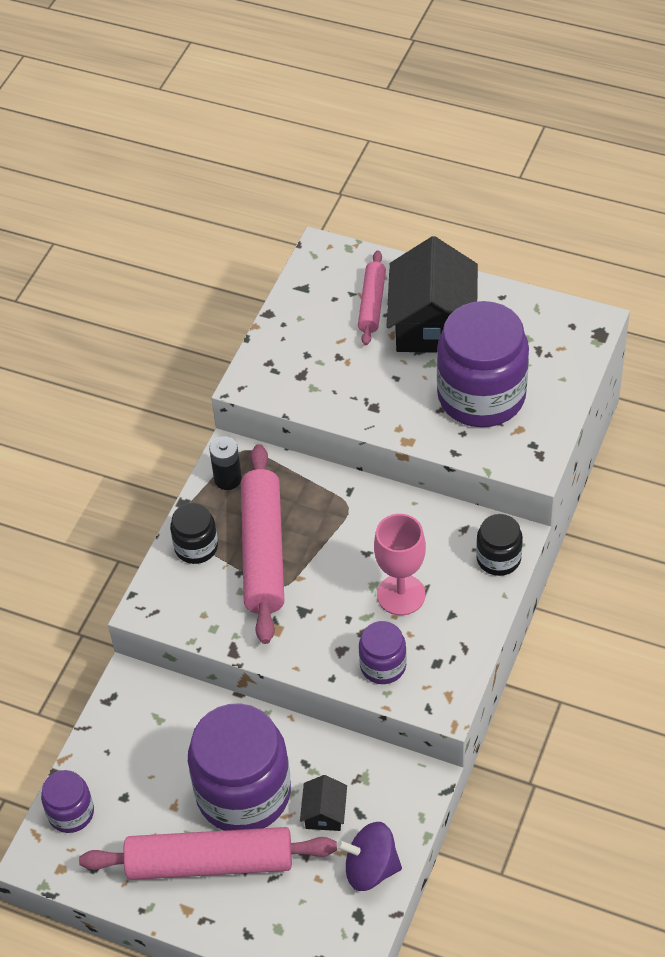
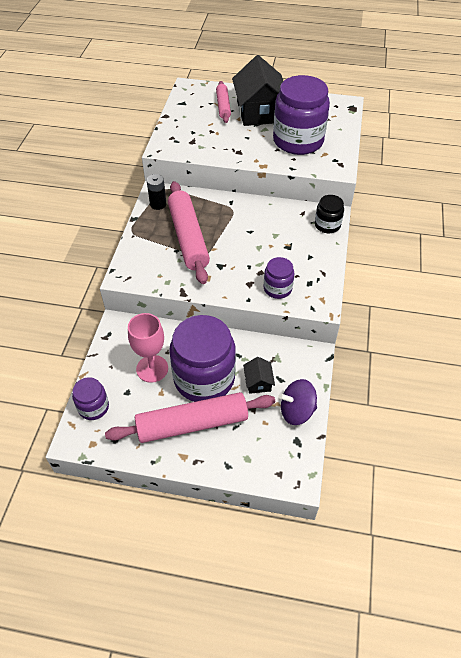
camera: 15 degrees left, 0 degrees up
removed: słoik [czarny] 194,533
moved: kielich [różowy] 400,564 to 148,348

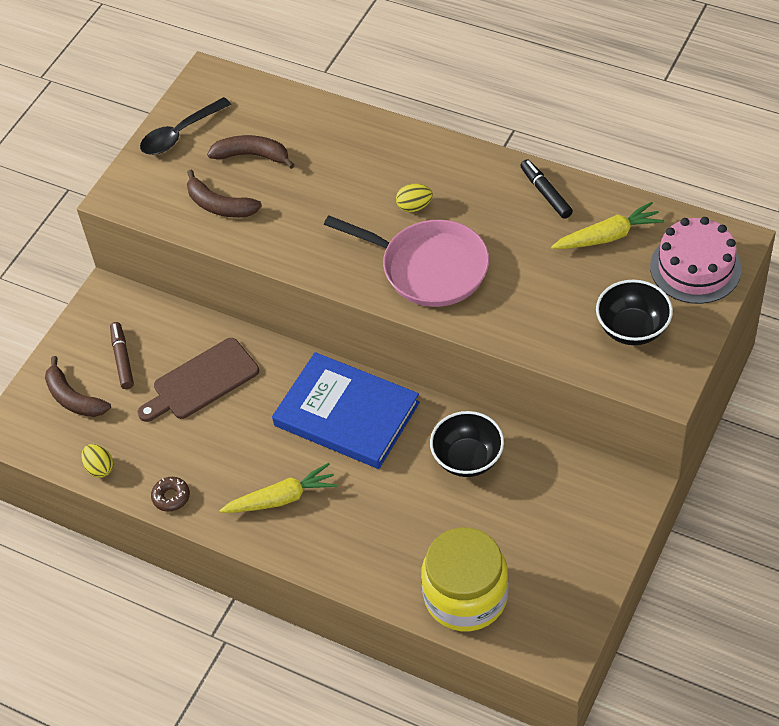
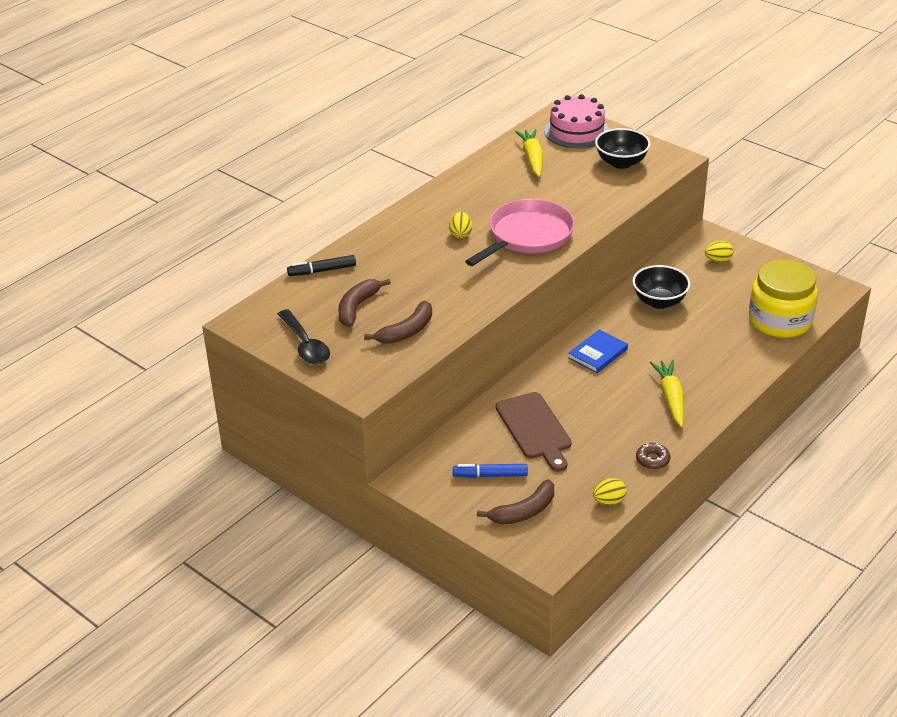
camera: 80 degrees left, 15 degrees down
added: jajko [żółty] 719,251
moved: flamaster [czarny] 546,189 to 321,265
recoloured: flamaster [brązowy] 122,355 to flamaster [niebieski] 490,471
resized: książka [niebieski] 346,410 = 598,351 x0.50

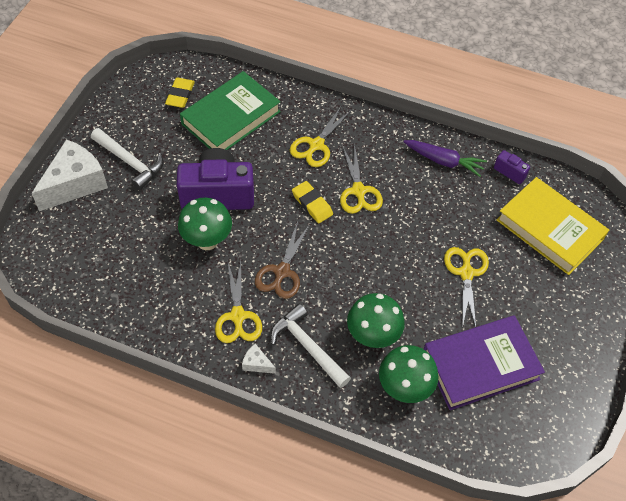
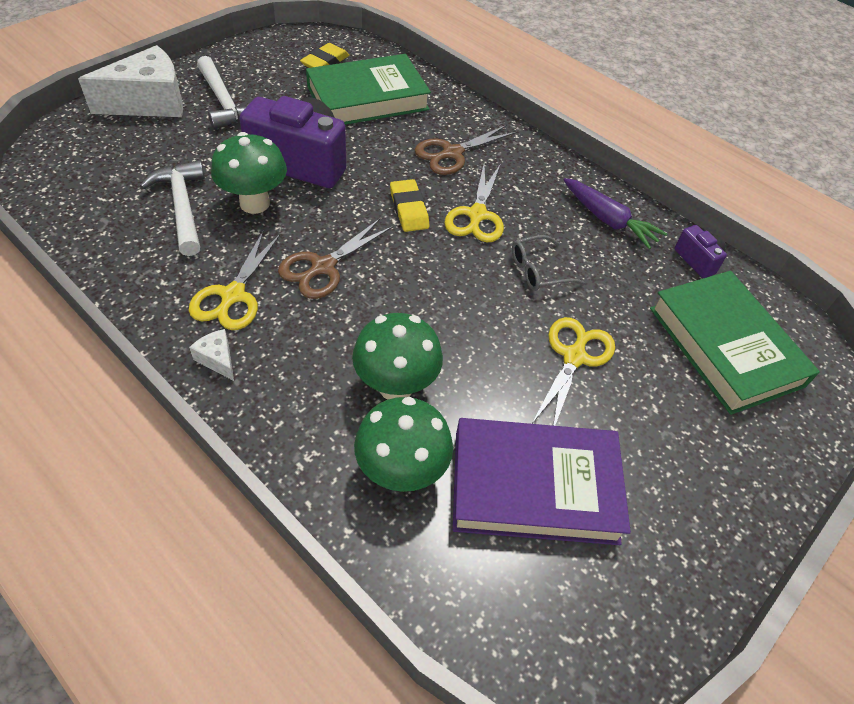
camera: 20 degrees right, 5 degrees down
added: okulary [szary] 548,263
moved: młotek [biały] 310,346 to 172,208
recoloured: nożyczki [żółty] 321,136 to nożyczki [brązowy] 466,150; książka [żółty] 553,226 to książka [zielony] 735,343

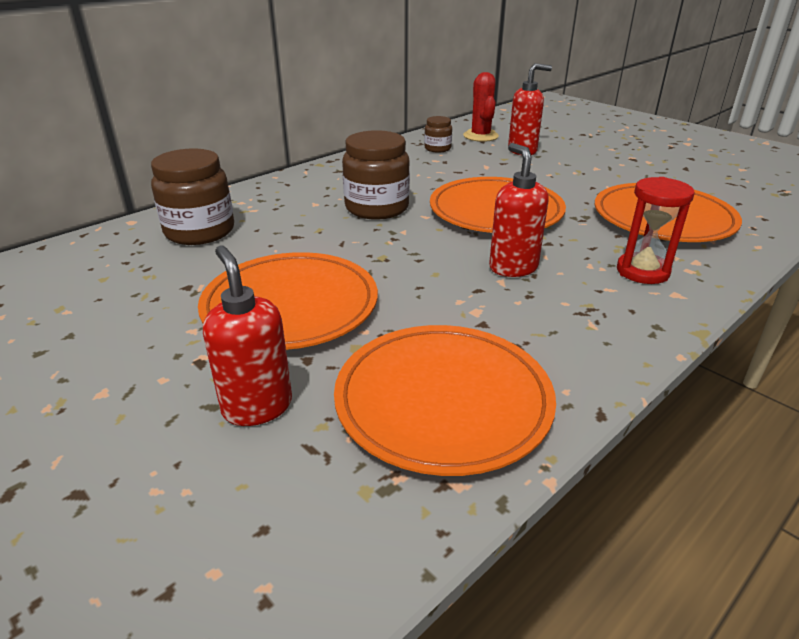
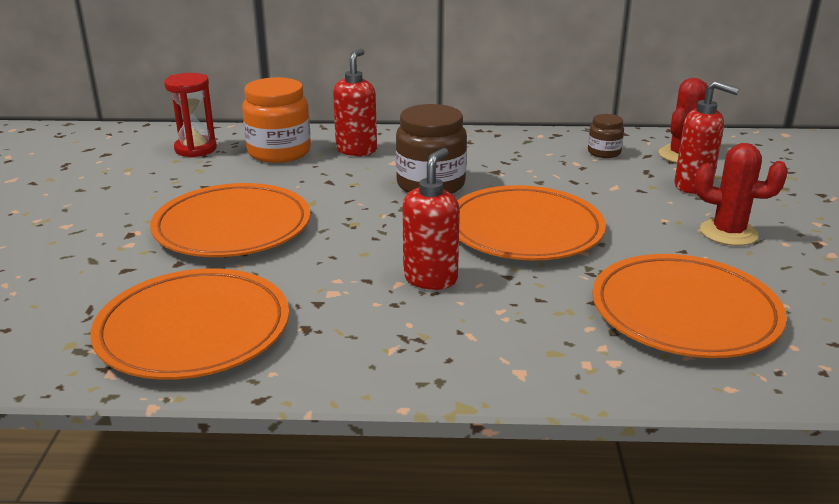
camera: 45 degrees right, 5 degrees down
added: kaktus [czerwony] 741,194
moved: dozownik mydła [czerwony] 247,335 to 355,102; klepsydra [czerwony] 655,230 to 190,115
recoloured: słoik [brązowy] 192,196 to słoik [pomarańczowy] 276,120

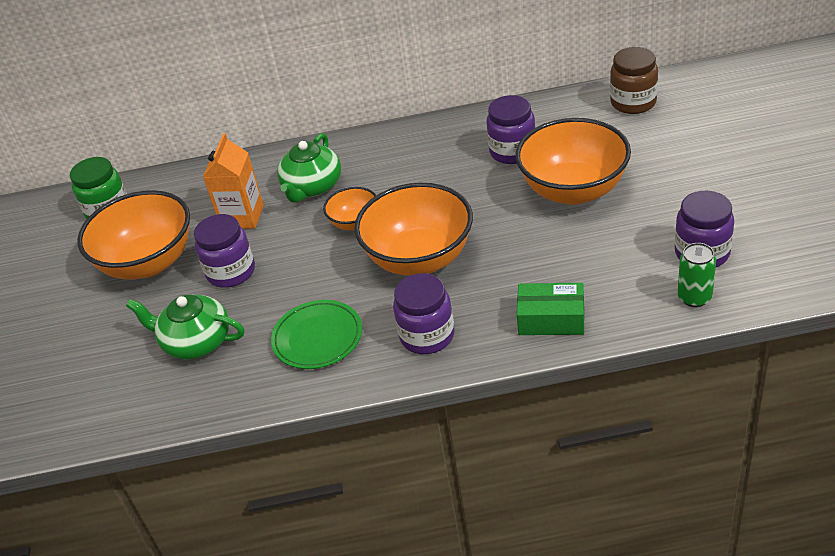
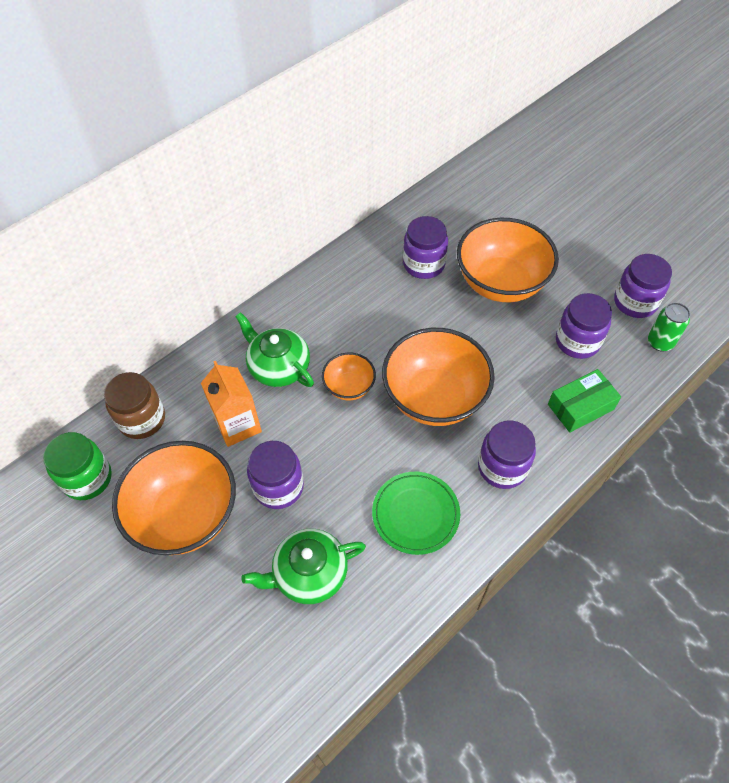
camera: 40 degrees left, 15 degrees up
added: słoik [fioletowy] 584,326
moved: słoik [brązowy] 634,80 to 134,405
turned: imbryk [zielony] 309,168 = 274,349 150 degrees clockwise

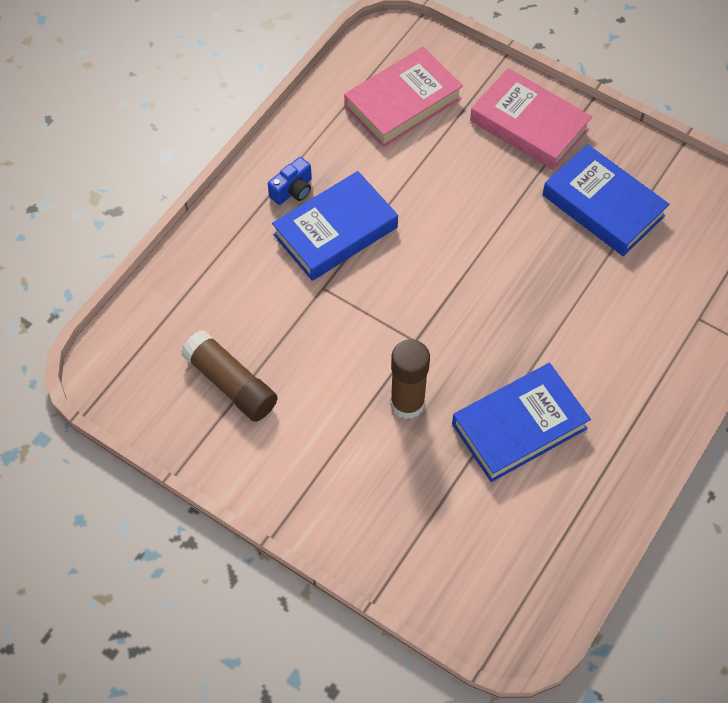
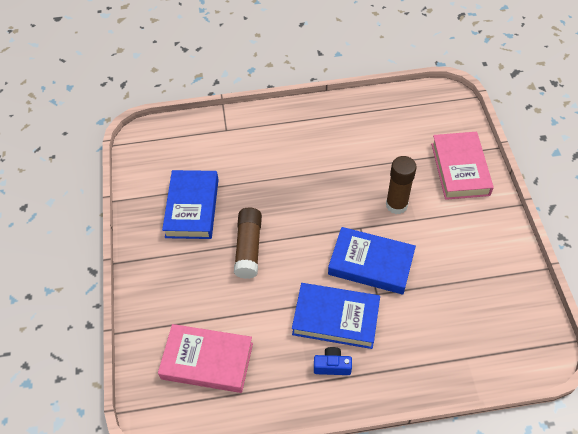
camera: 130 degrees left, 5 degrees down
moved: klej w sztyfcie [brązowy] 229,376 to 248,243; książka [niebieski] 521,422 to 372,260; książka [różowy] 531,119 to 462,166

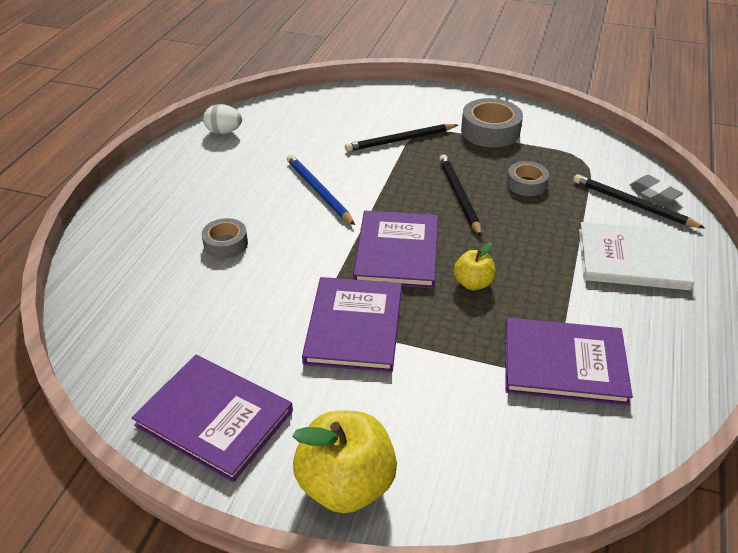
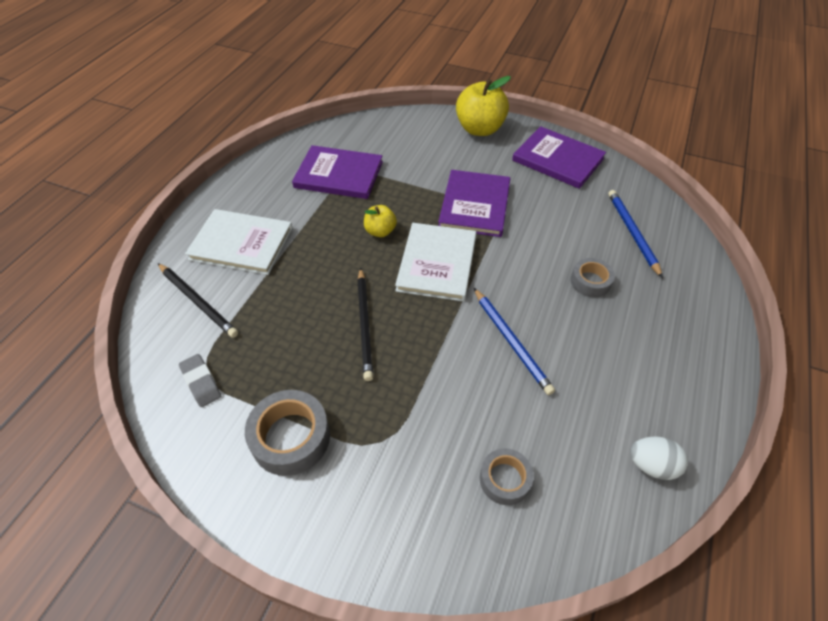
camera: 175 degrees left, 10 degrees up
removed: ołówek [czarny] 401,138
added: ołówek [niebieski] 635,234
moved: taśma klejąca [szary] 528,178 to 507,476; gumka do mazania [szary] 656,189 to 200,380
recoloured: książka [fioletowy] 395,250 to książka [biały] 435,262

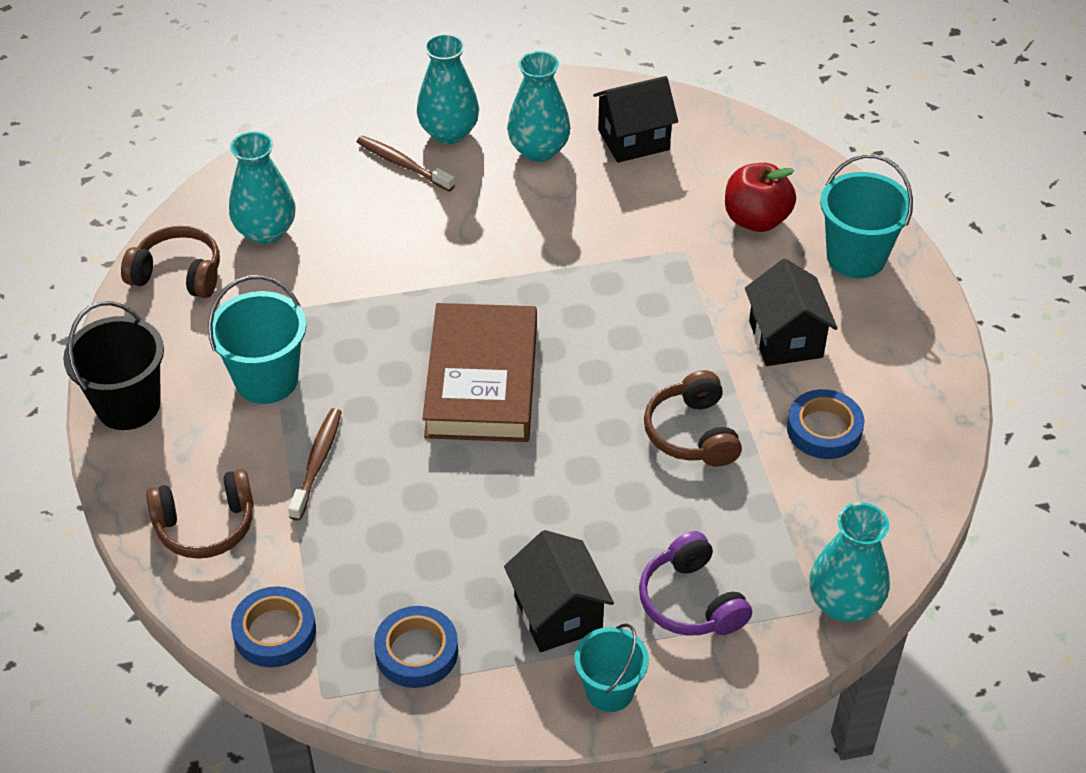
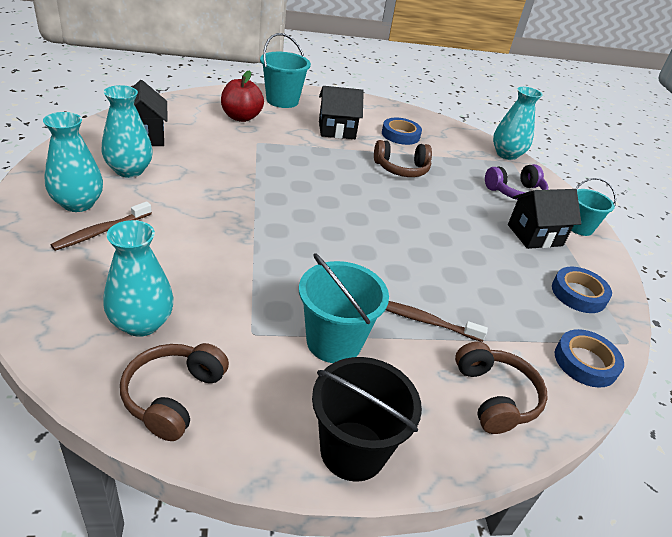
camera: 90 degrees left, 10 degrees down
removed: książka [brązowy] 479,372

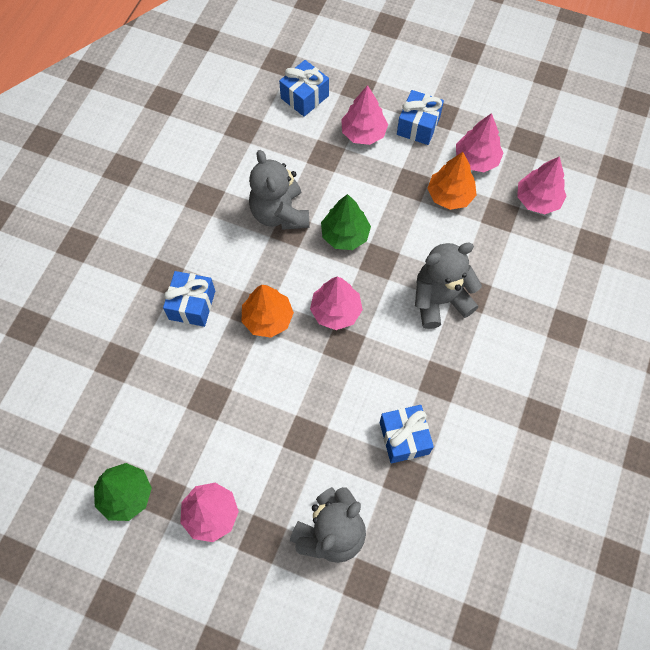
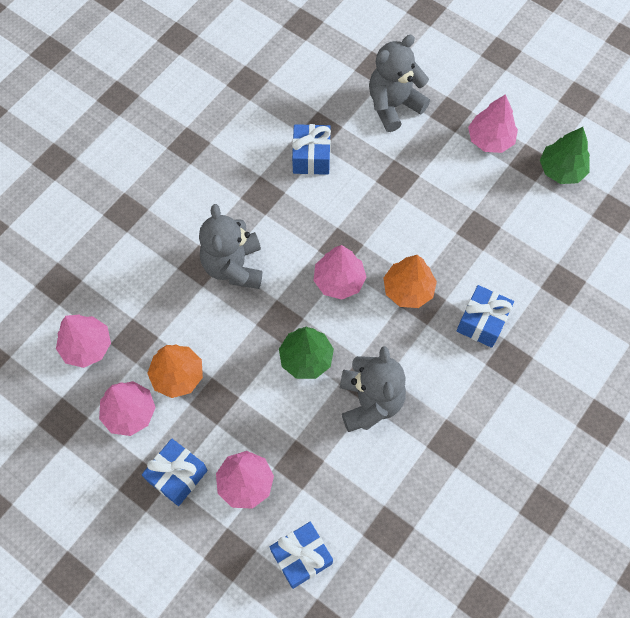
camera: 165 degrees left, 0 degrees up
turned: miś [szary] 448,286 = 230,246 90 degrees clockwise

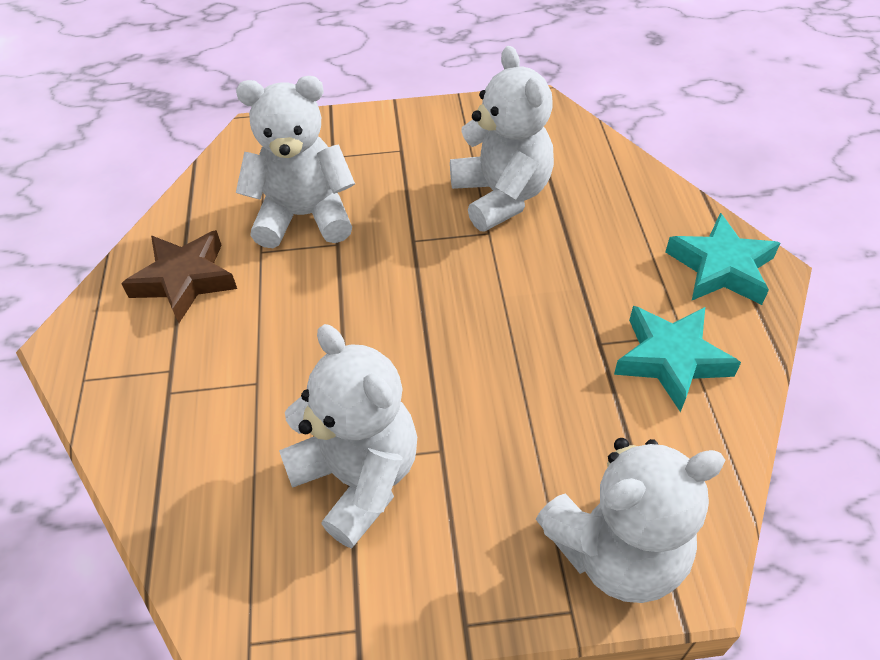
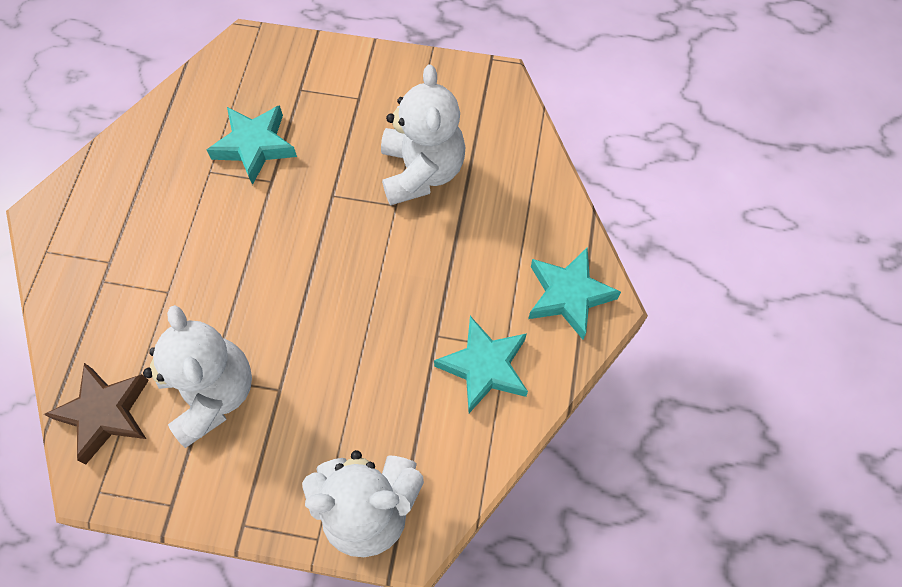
camera: 15 degrees right, 15 degrees up
moved: gwiazda [brązowy] 179,276 to 96,413
replaced: miś [biały] 295,162 to gwiazda [turkusowy] 252,145

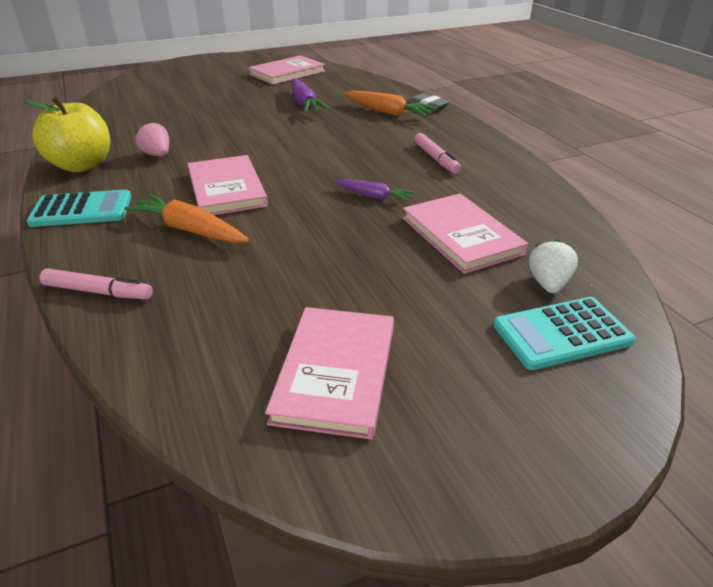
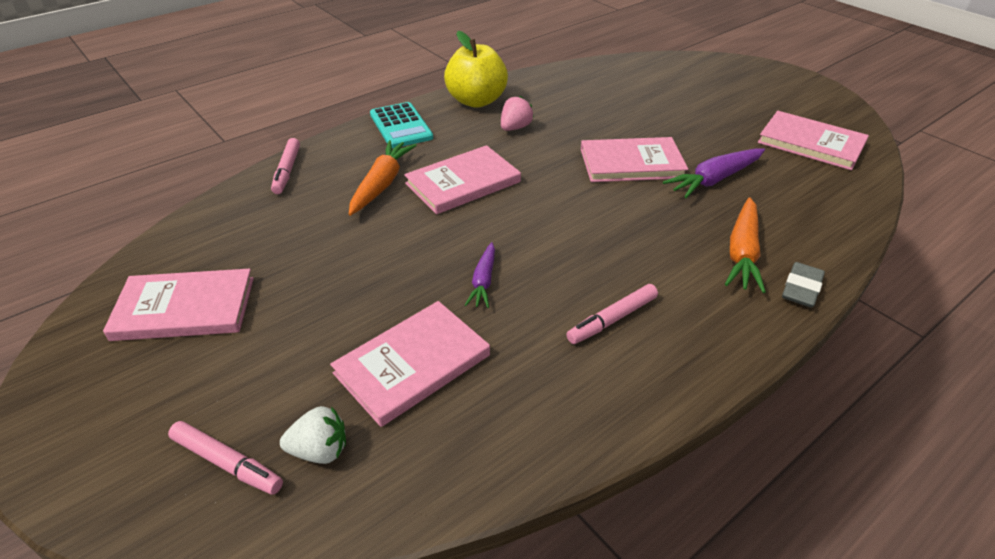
camera: 75 degrees right, 5 degrees up
added: książka [różowy] 634,159
replaced: kalkulator [turkusowy] 564,333 to flamaster [różowy] 225,458

